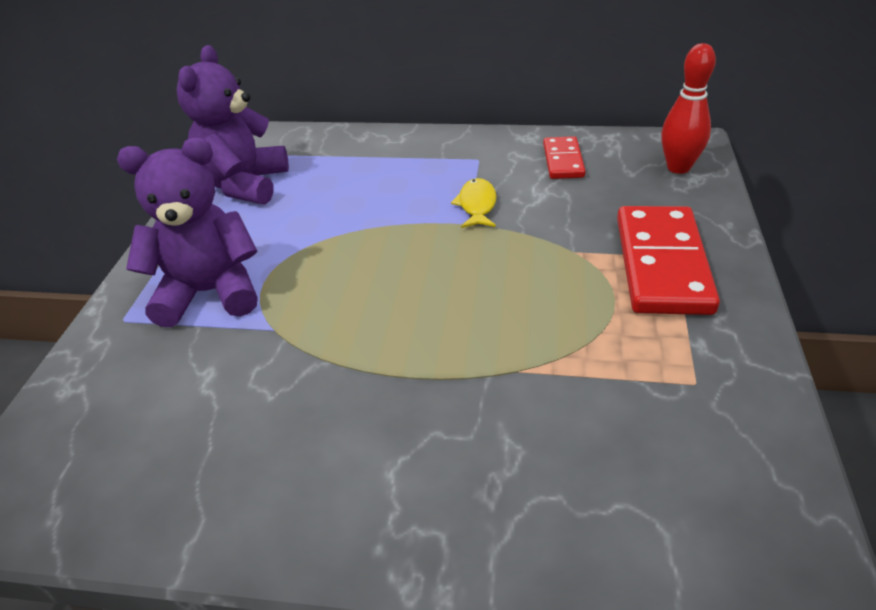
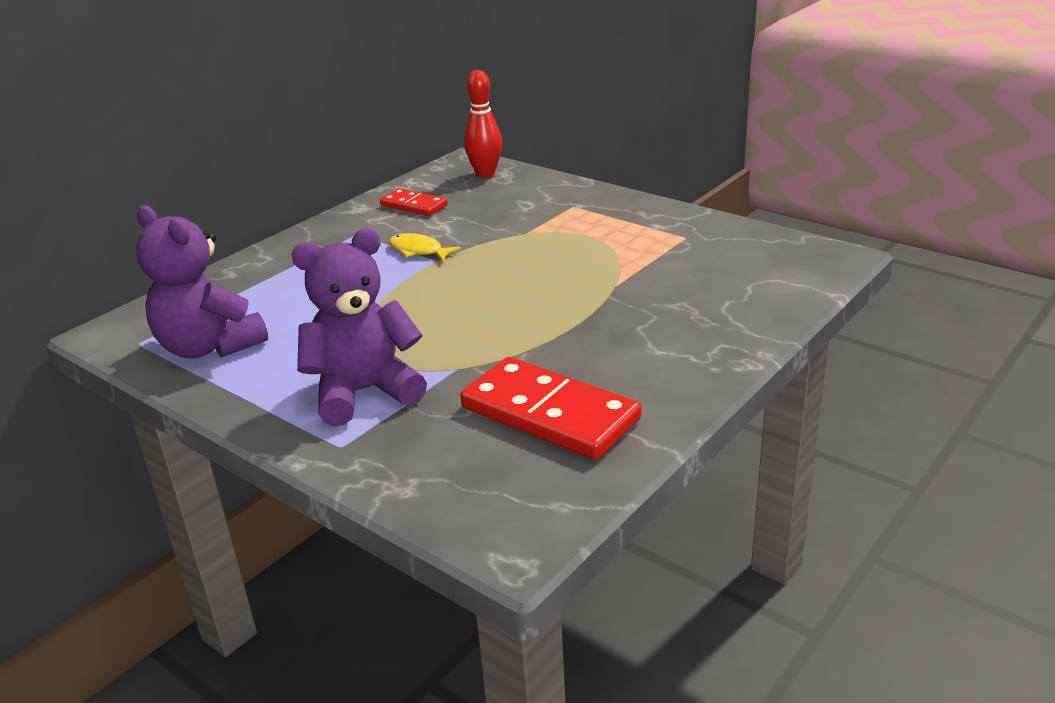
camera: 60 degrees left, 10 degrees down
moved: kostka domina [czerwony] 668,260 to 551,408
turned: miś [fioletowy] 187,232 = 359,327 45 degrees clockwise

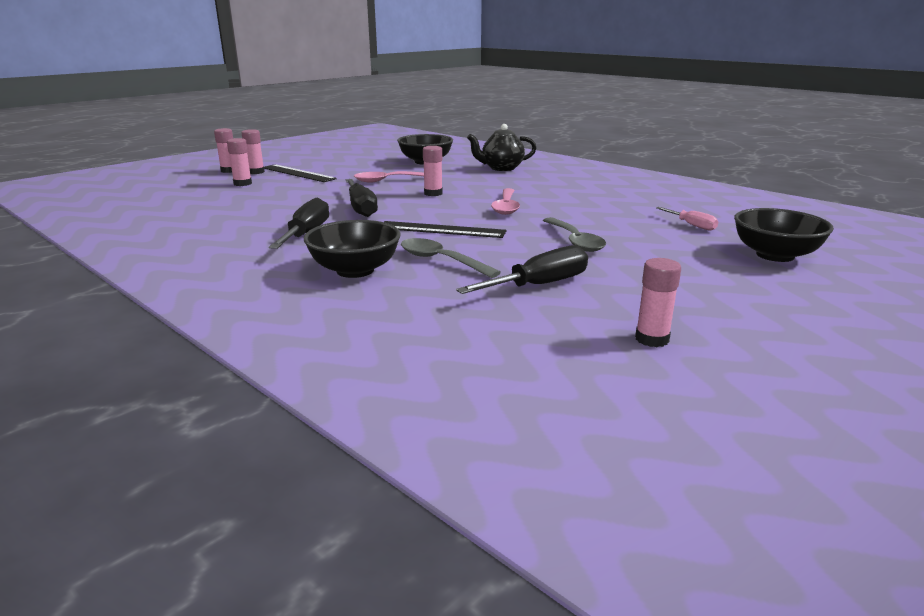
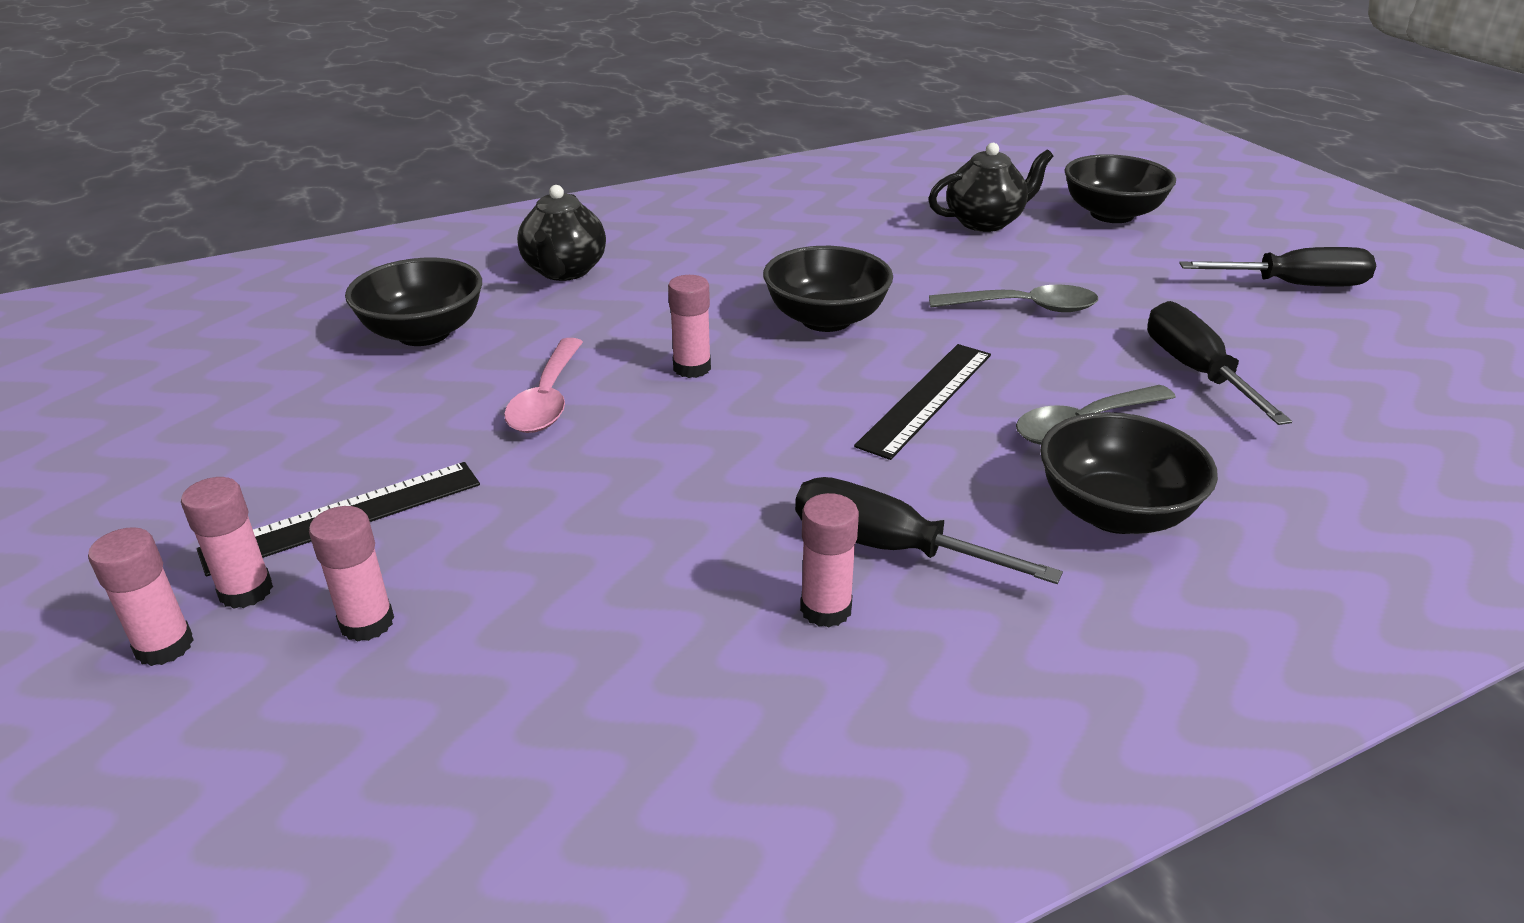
camera: 70 degrees left, 10 degrees up
moved: śrubokręt [czarny] 361,198 to 1277,267; klej w sztyfcie [różowy] 658,302 to 829,560
replaced: łyżka [różowy] 505,201 to miska [czarny] 828,289; śrubokręt [różowy] 687,219 to imbryk [czarny] 991,187

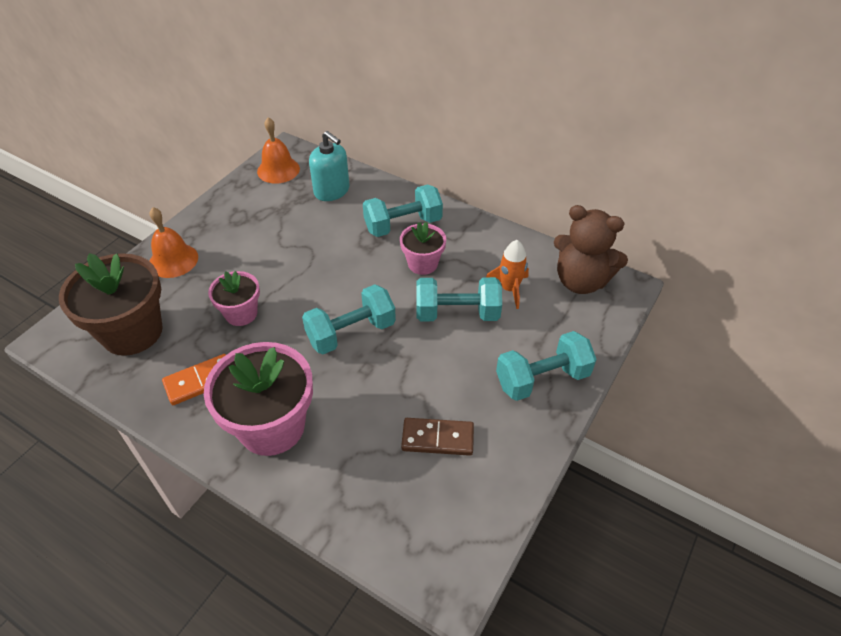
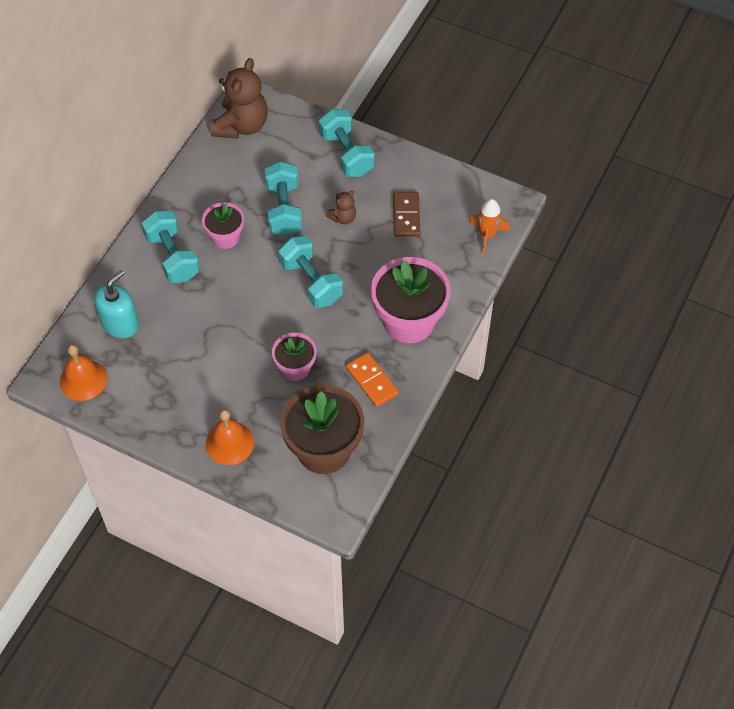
camera: 95 degrees left, 10 degrees up
added: miś [brązowy] 341,207
moved: rakieta [pomarańczowy] 507,274 to 489,226

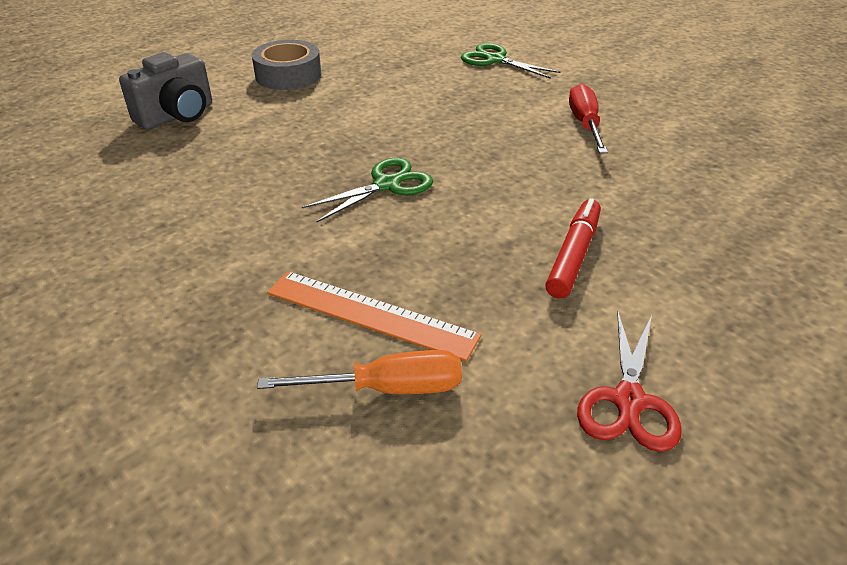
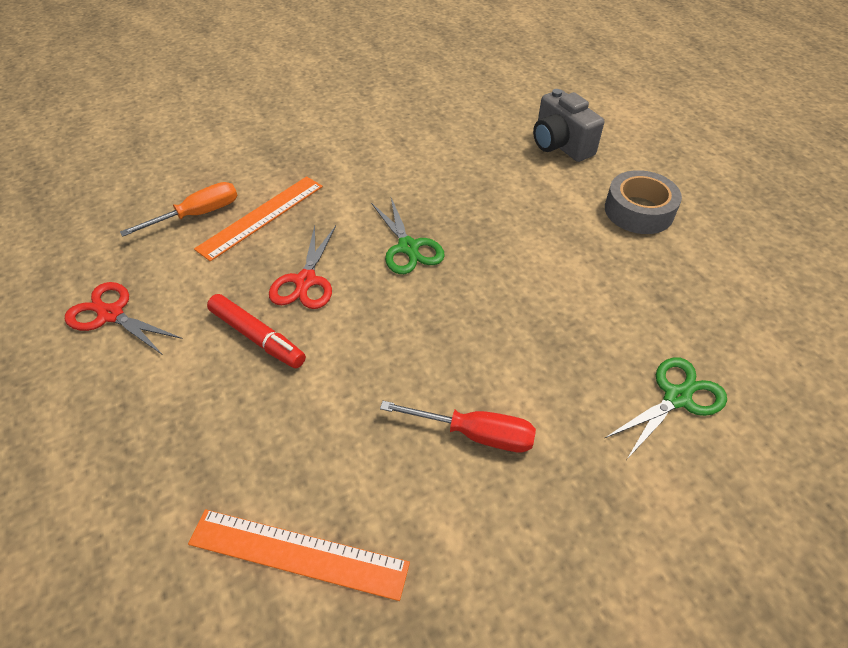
camera: 105 degrees right, 10 degrees up
added: linijka [pomarańczowy] 299,555; nożyczki [czerwony] 302,267
turned: śrubokręt [pomarańczowy] 359,372 = 179,209 135 degrees counterclockwise

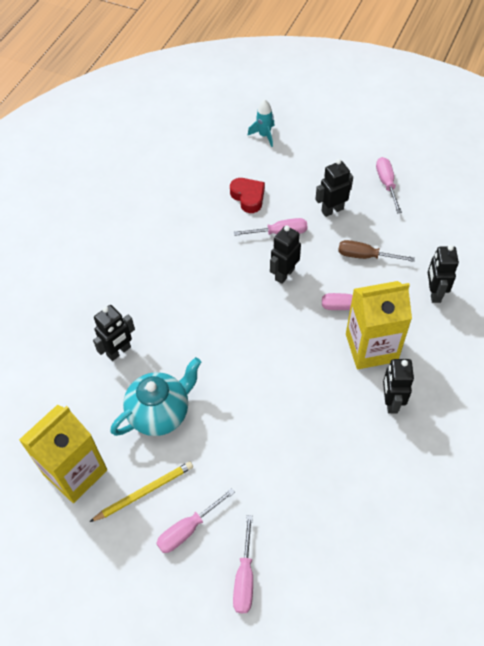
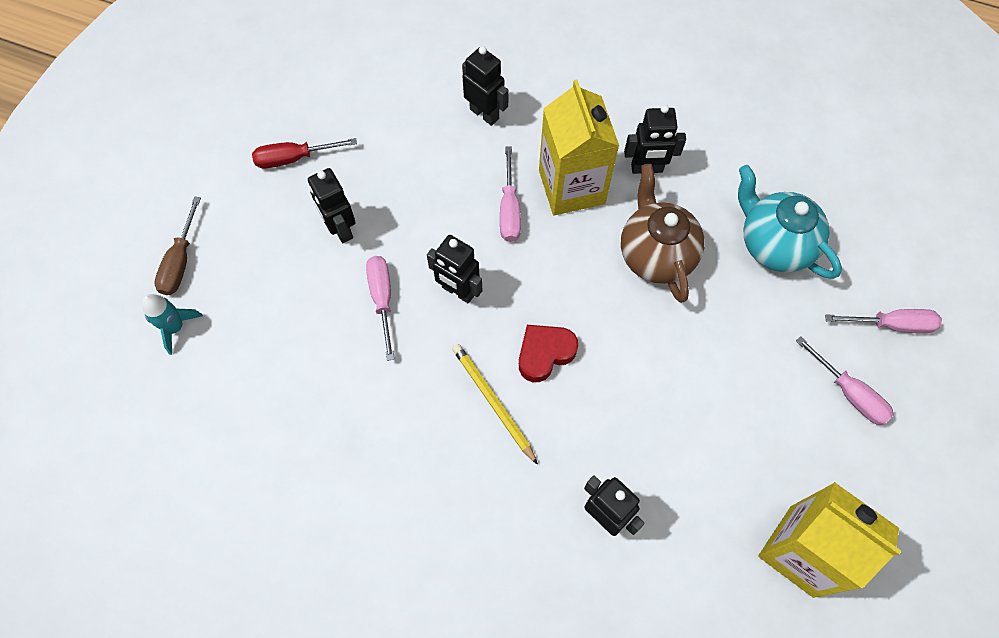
camera: 95 degrees left, 10 degrees up
added: imbryk [brązowy] 663,233
moved: ołówek [żółty] 141,492 to 495,404; imbryk [turkusowy] 155,396 to 790,222; serce [czerwony] 247,195 to 548,353; śrubokręt [brązowy] 376,251 to 177,245
recoloured: śrubokręt [różowy] 389,185 to śrubokręt [czerwony] 304,153
turned: robot [czarny] 443,274 = 485,86 135 degrees counterclockwise

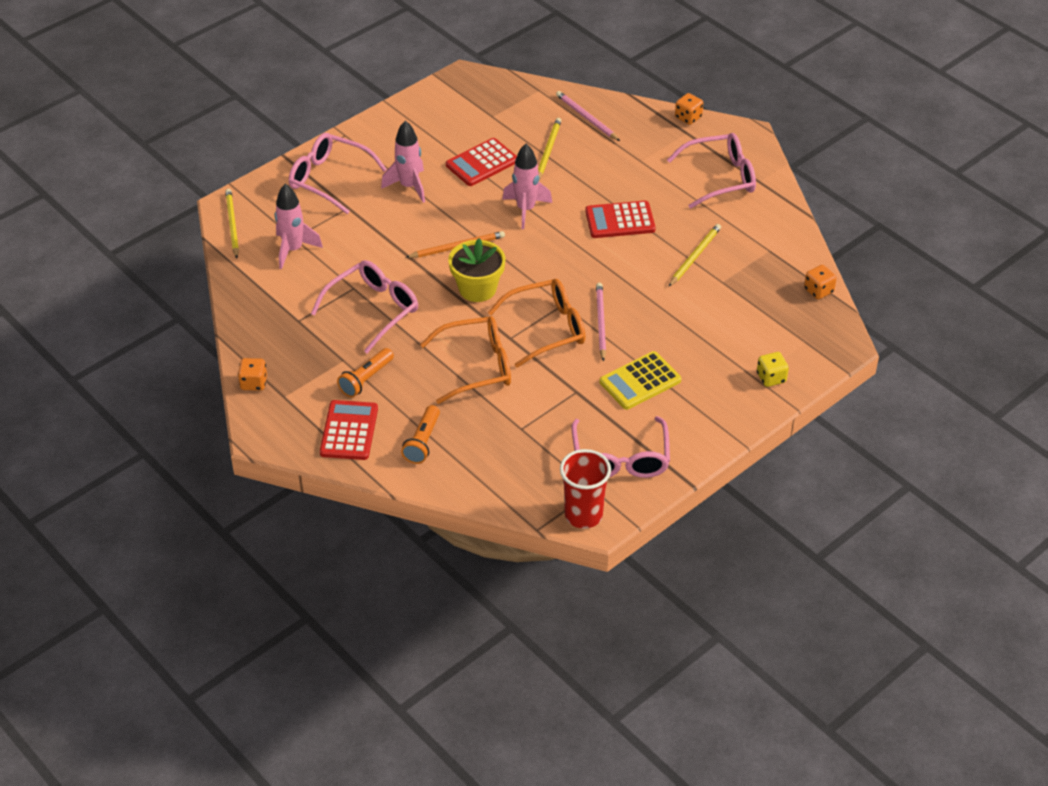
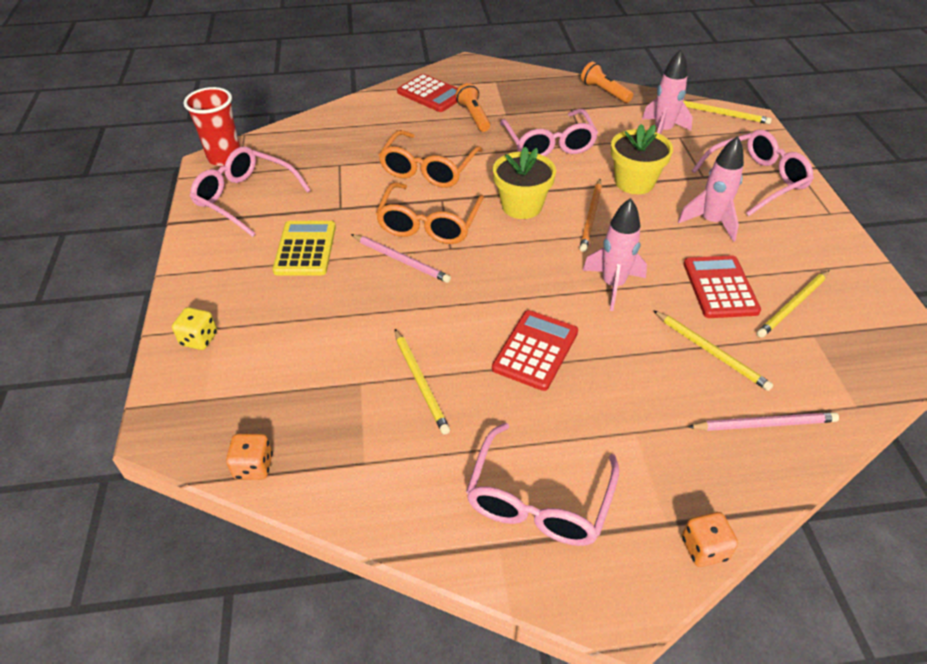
camera: 125 degrees right, 0 degrees up
removed: kostka do gry [pomarańczowy] 252,374
added: doniczka [żółty] 642,159; ołówek [żółty] 793,304
moved: latarka [pomarańczowy] 420,434 to 607,82

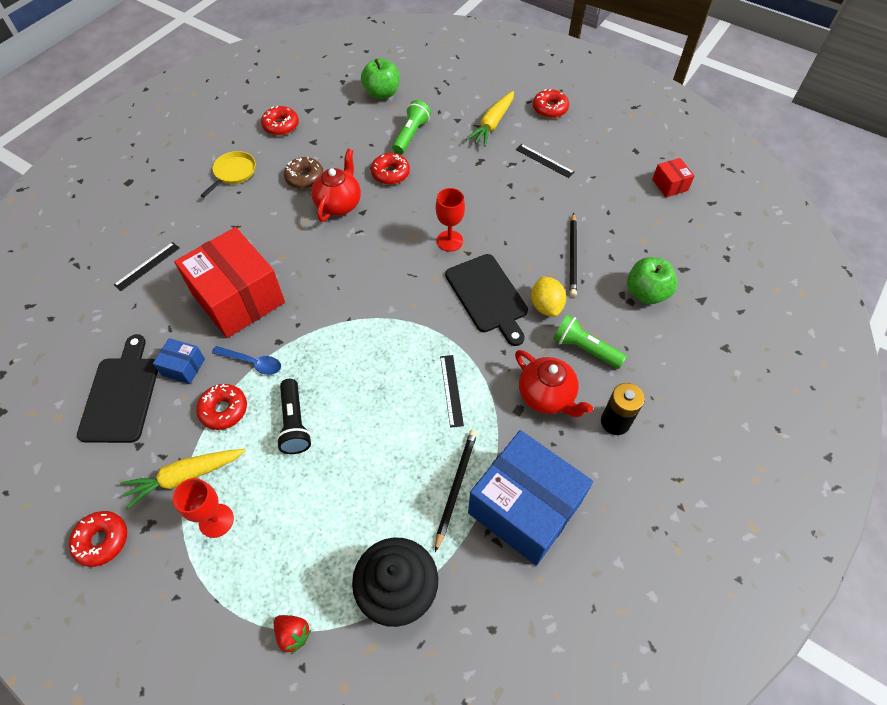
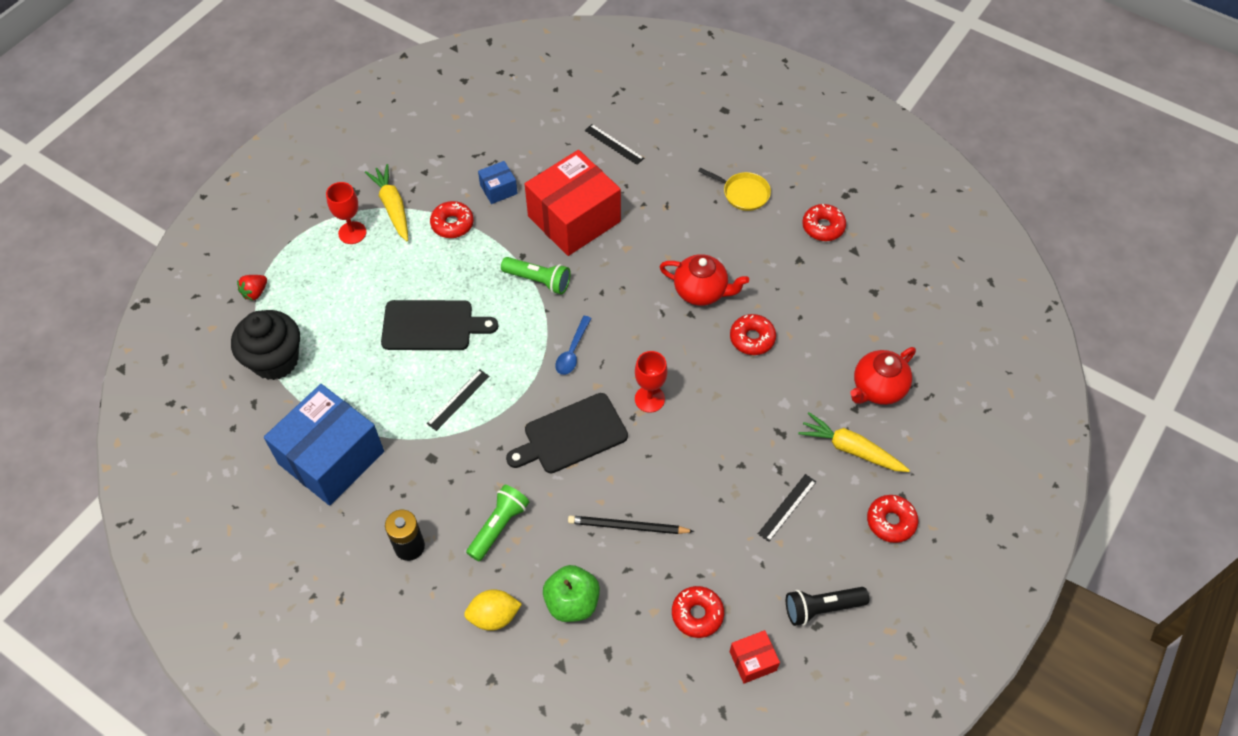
camera: 90 degrees right, 0 degrees up
removed: donut [brązowy] 303,173; jabłko [zielony] 380,78; ołówek [czarny] 456,491
moved: donut [czerwony] 98,539 to 698,612; deska do krojenia [czarny] 117,388 to 439,325; łyżka [niebieski] 246,360 to 573,345; latarka [czarny] 294,416 to 827,606; latarka [zielony] 411,127 to 536,276; imbryk [czerwony] 554,383 to 883,376; cytryna [żółty] 548,296 to 493,610
turned: pudełko [niebieski] 179,361 = 498,182 45 degrees clockwise; linijka [czarny] 452,391 = 458,400 45 degrees counterclockwise

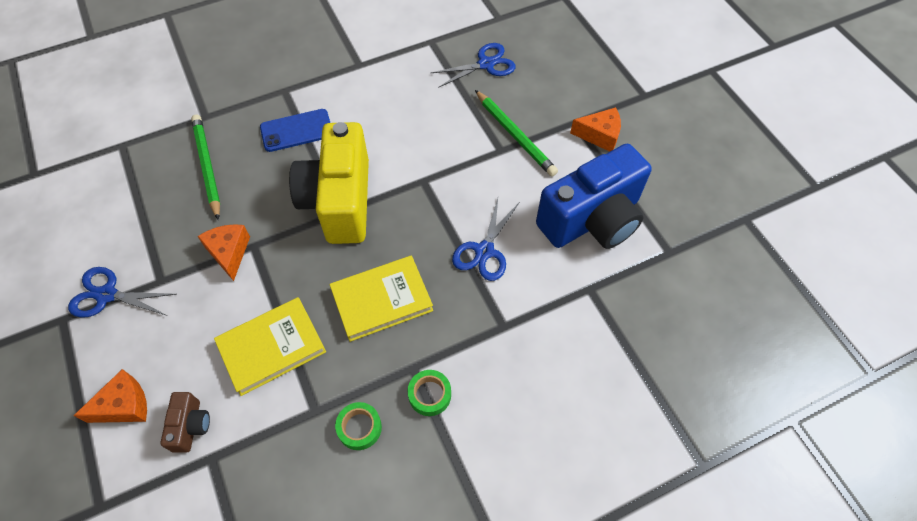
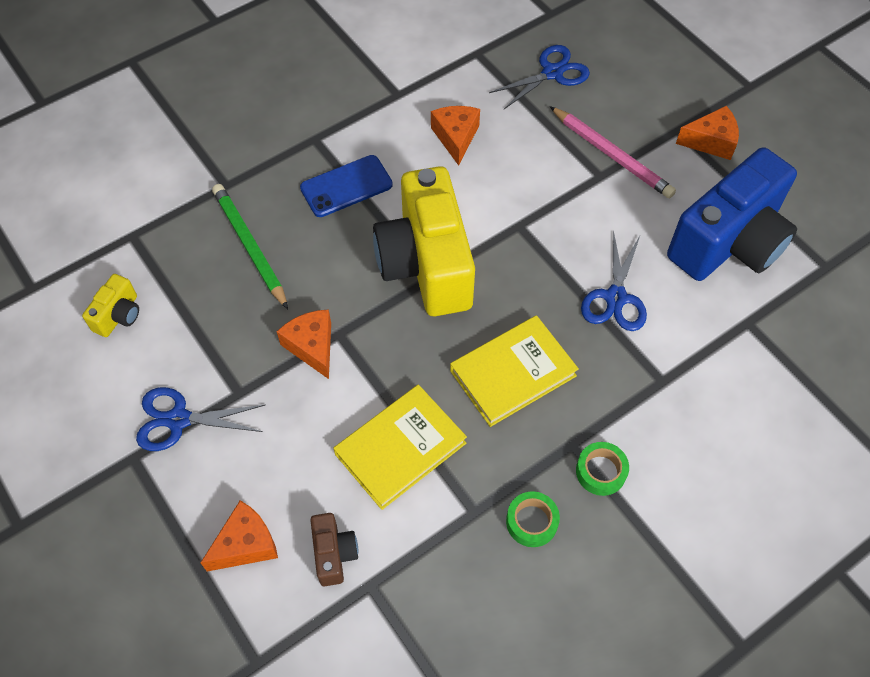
camera: 10 degrees left, 0 degrees up
added: aparat fotograficzny [żółty] 110,305; ser [pomarańczowy] 455,136
recoloured: ołówek [zielony] 516,133 to ołówek [różowy] 613,152

